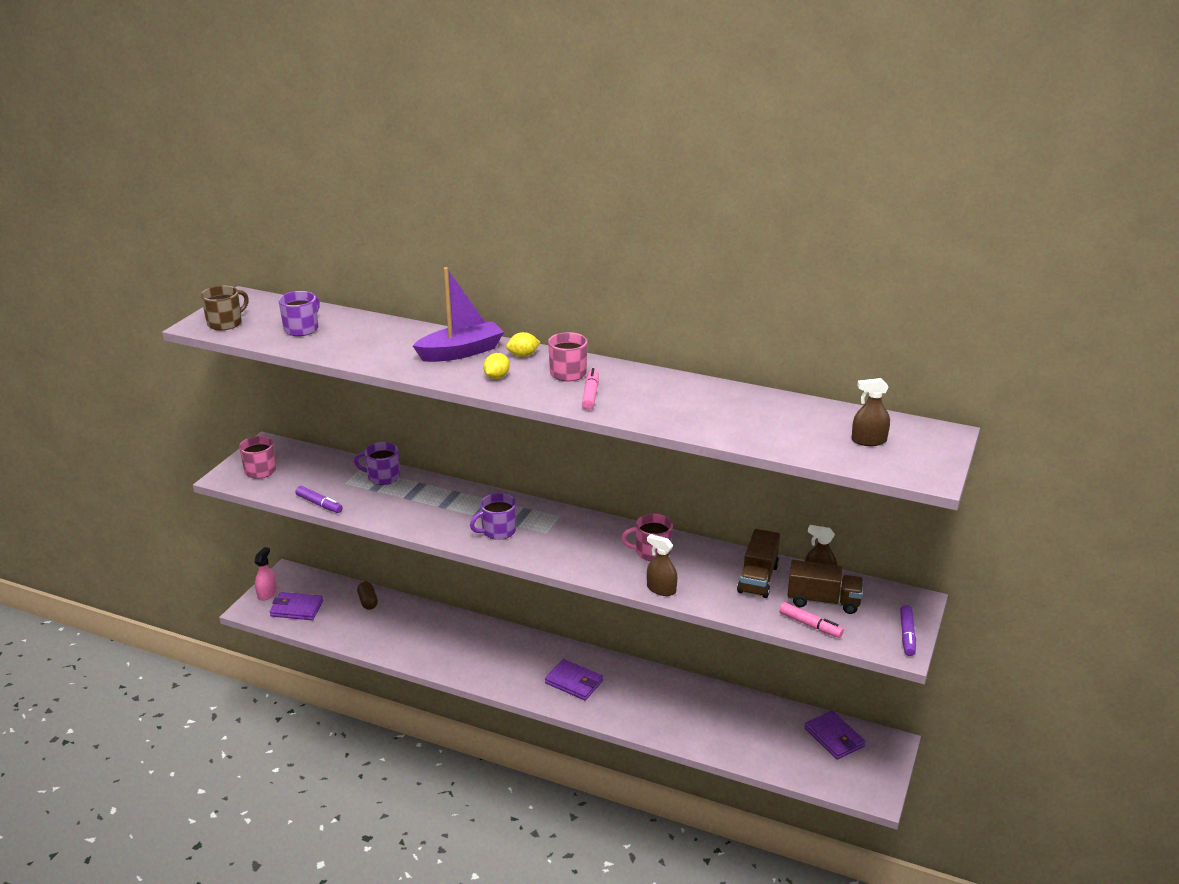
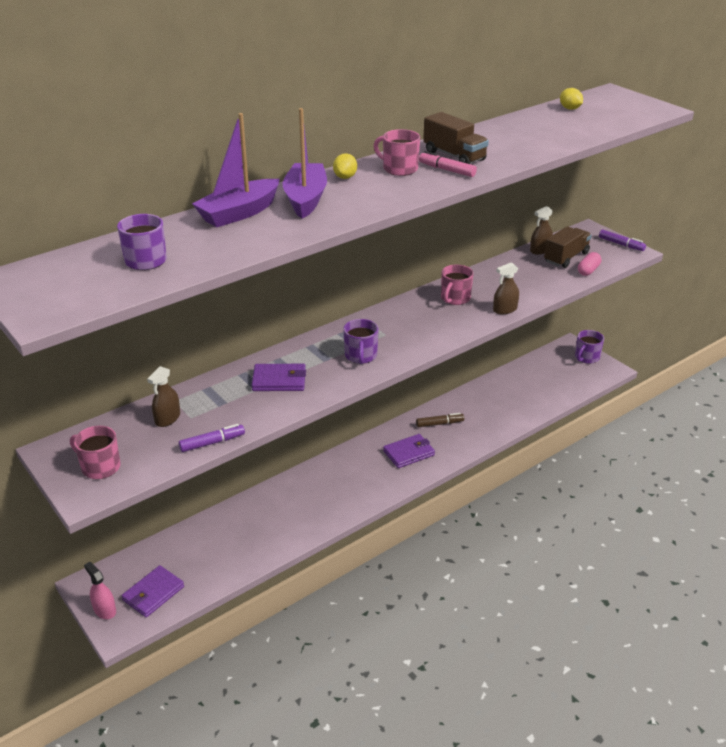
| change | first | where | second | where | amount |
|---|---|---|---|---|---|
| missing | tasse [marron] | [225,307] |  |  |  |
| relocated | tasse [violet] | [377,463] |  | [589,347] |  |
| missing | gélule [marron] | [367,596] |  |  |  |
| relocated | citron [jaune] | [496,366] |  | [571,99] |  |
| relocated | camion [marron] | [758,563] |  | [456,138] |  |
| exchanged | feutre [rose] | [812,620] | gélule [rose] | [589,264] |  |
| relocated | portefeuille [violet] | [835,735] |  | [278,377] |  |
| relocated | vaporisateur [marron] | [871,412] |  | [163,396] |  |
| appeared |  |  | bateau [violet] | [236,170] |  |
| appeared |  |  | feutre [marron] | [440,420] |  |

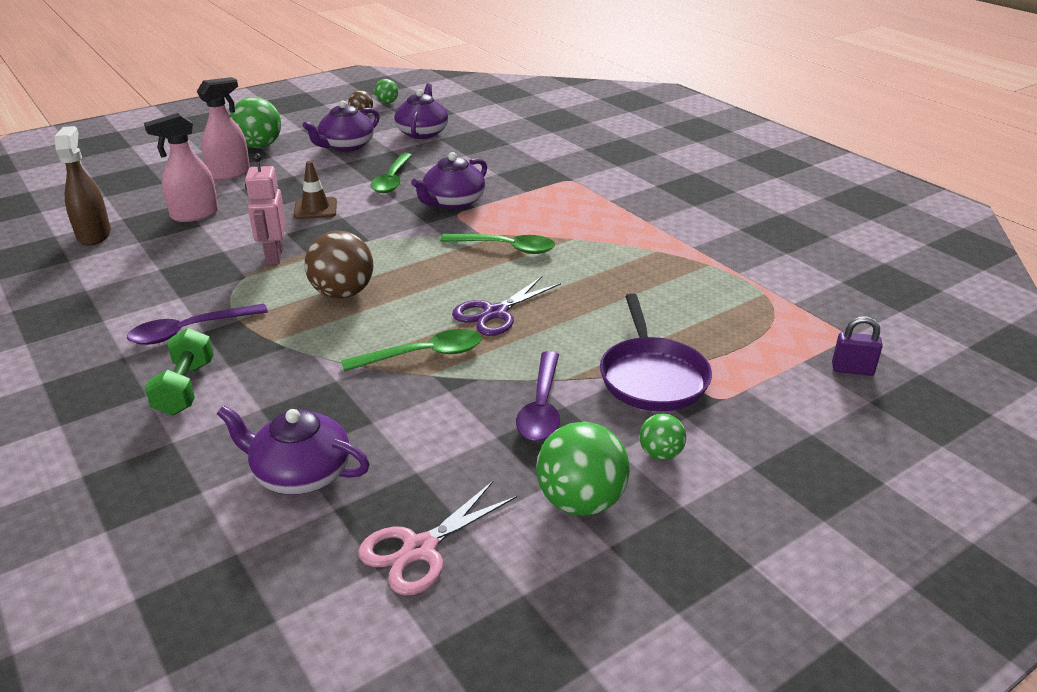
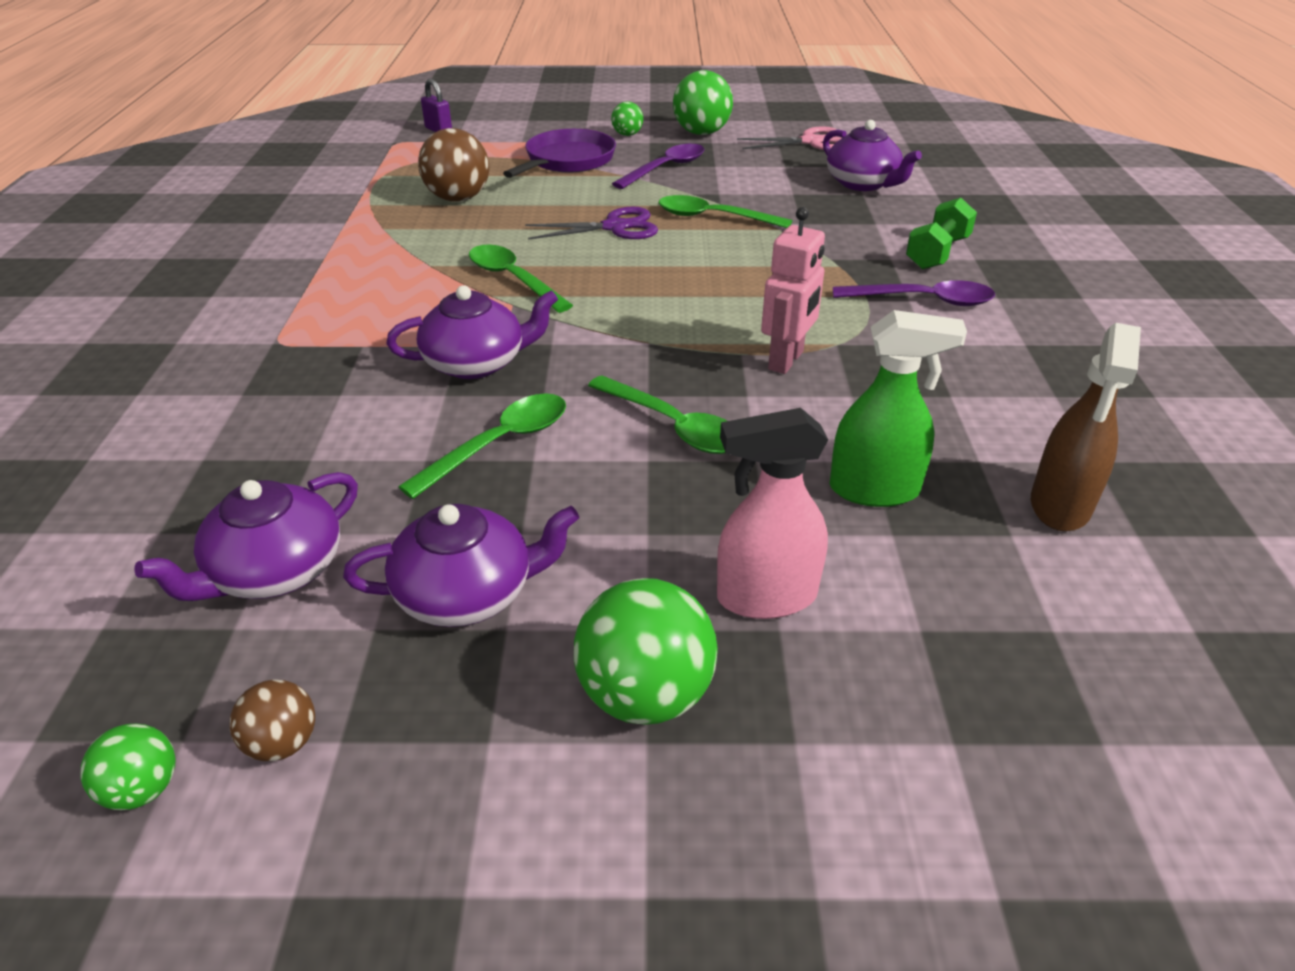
| change | first | where | second | where | amount |
|---|---|---|---|---|---|
| colour | vaporisateur [rose] | [181,167] | vaporisateur [vert] | [898,408] |  |
| exchanged | cône de chantier [marron] | [315,190] | cuillère [vert] | [657,414] |  |
| relocated | balle [marron] | [339,264] |  | [453,164] |  |

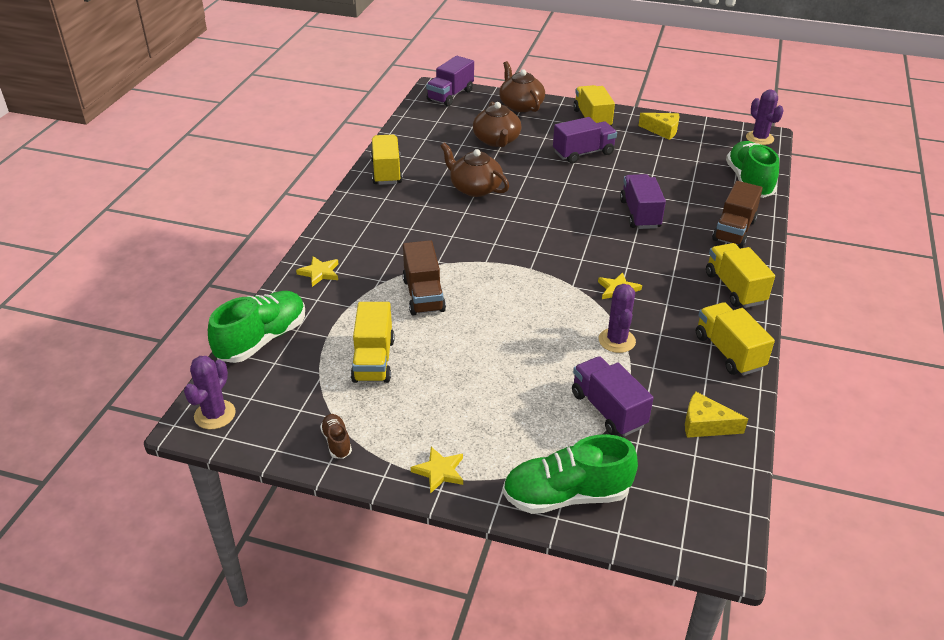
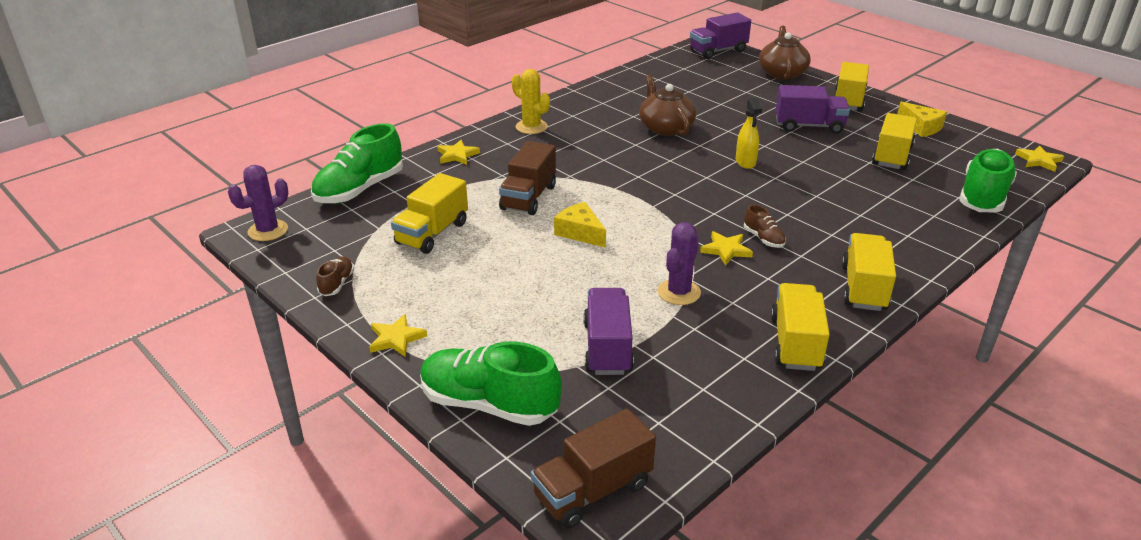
| change | first | where | second | where | amount |
|---|---|---|---|---|---|
| spun | chaussure [vert] | [256,327] |  | [357,163] | 150 degrees clockwise |
| relocated | camion [jaune] | [387,159] |  | [894,141] |  |
| missing | théière [marron] | [497,124] |  |  |  |
| missing | camion [violet] | [643,201] |  |  |  |
| relocated | fromage [jaune] | [716,415] |  | [580,225] |  |
| relocated | camion [marron] | [737,214] |  | [593,469] |  |
| exchanged | cactus [violet] | [765,117] | étoile [jaune] | [1039,158] |  |
| appeared |  |  | cactus [jaune] | [531,101] |  |
| appeared |  |  | vaporisateur [jaune] | [749,133] |  |
| appeared |  |  | chaussure [marron] | [765,226] |  |

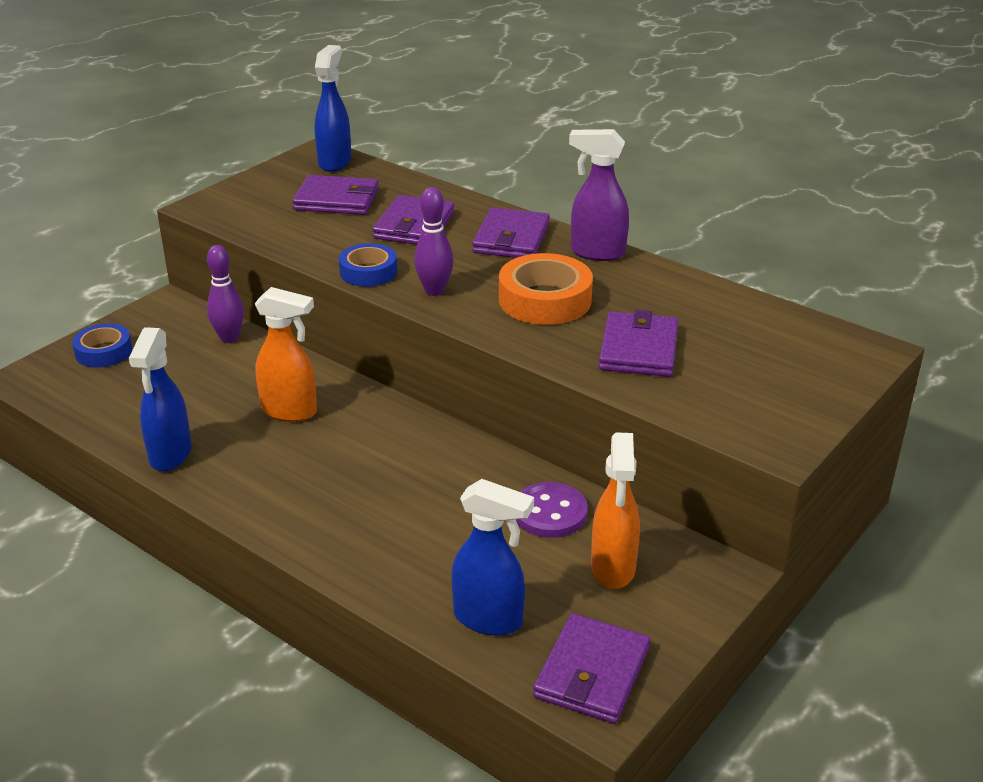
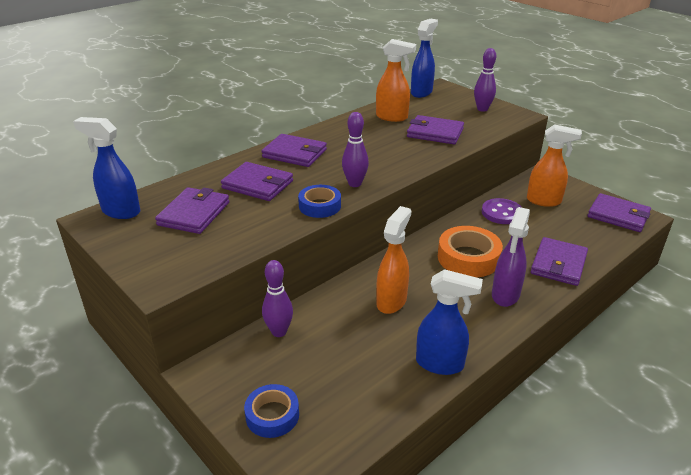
| change | first | where | second | where | amount |
|---|---|---|---|---|---|
| relocated | vaporisateur [bleu] | [492,557] |  | [424,58] |  |
| relocated | ruban adhésif [orange] | [546,289] |  | [470,252] |  |
| relocated | vaporisateur [violet] | [599,195] |  | [511,257] |  |
| appeared |  |  | vaporisateur [orange] | [396,80] |  |
| appeared |  |  | quille [violet] | [485,80] |  |
| appeared |  |  | portefeuille [violet] | [559,261] |  |

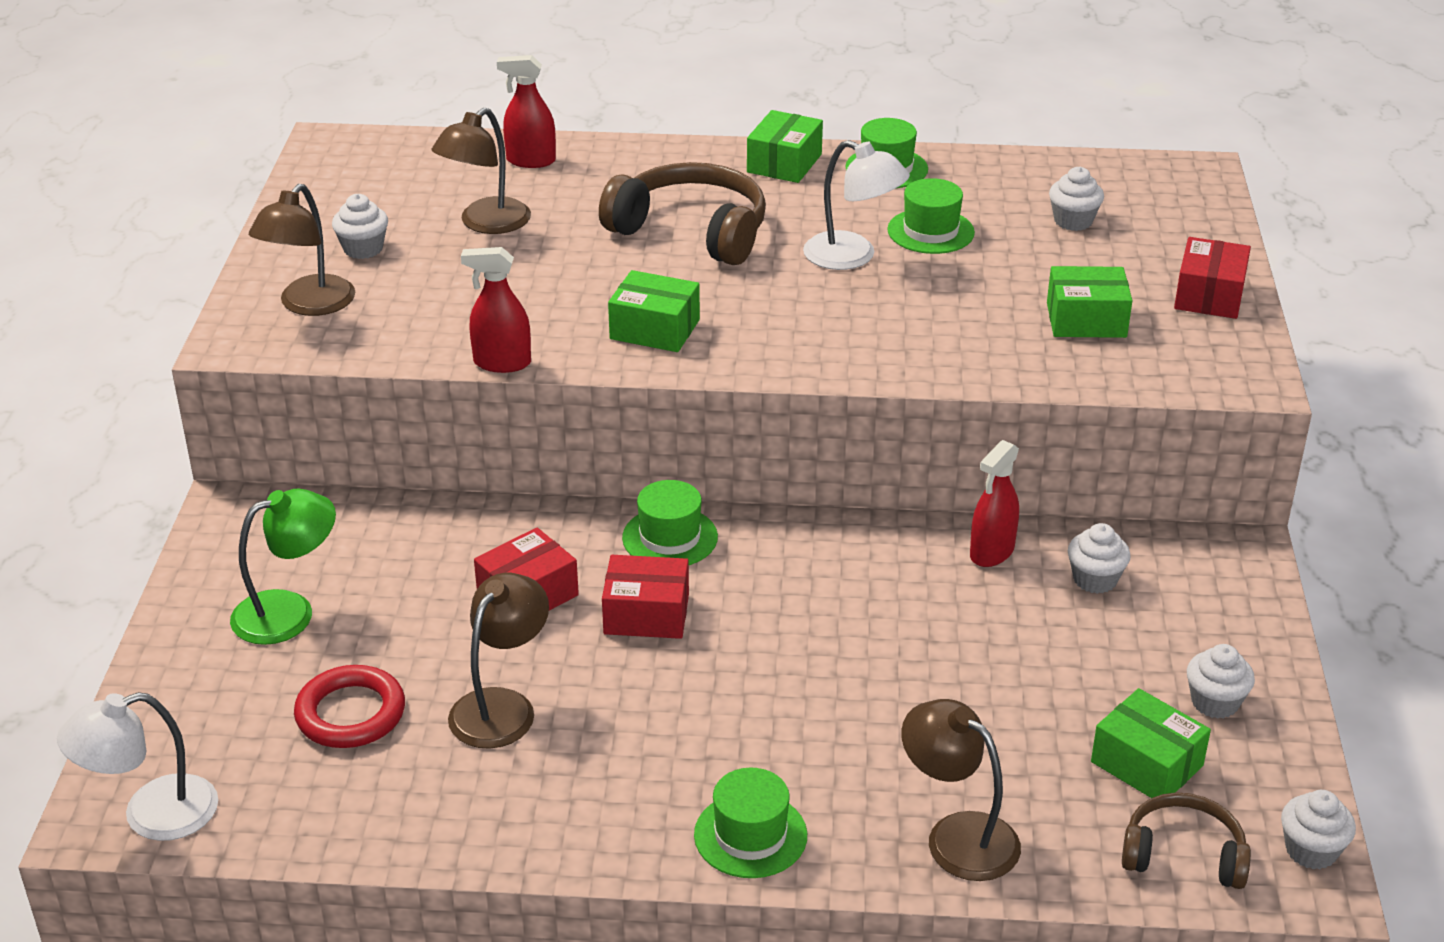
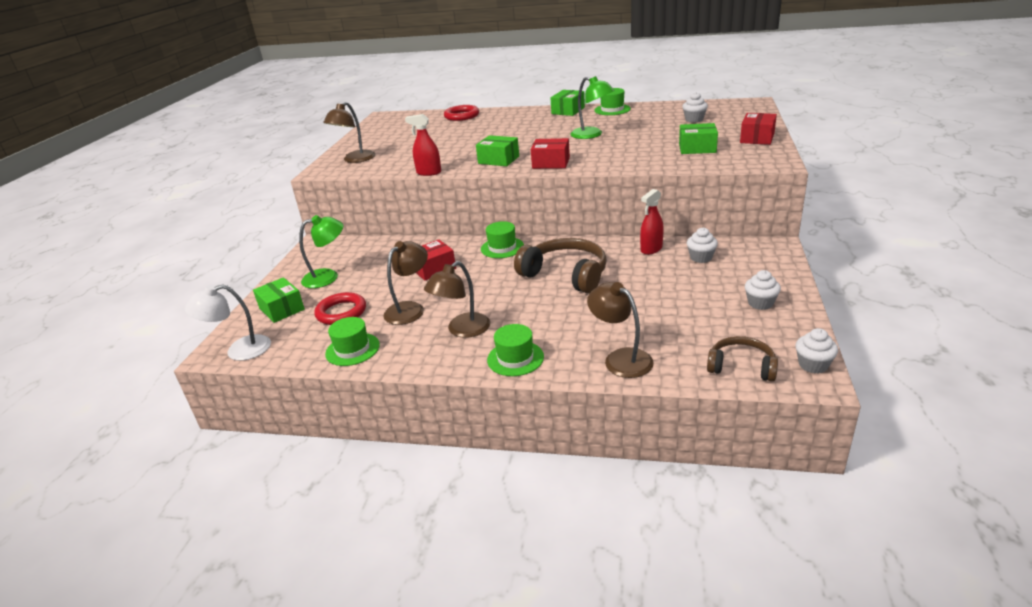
| change | first | where | second | where | amount |
|---|---|---|---|---|---|
| missing | muffin [blanc] | [360,226] |  |  |  |
| relocated | lampe [marron] | [481,171] |  | [457,299] |  |
| exchanged | vaporisateur [rouge] | [526,111] | anneau [rouge] | [461,113] |  |
| relocated | casque audio [marron] | [682,213] |  | [560,265] |  |
| relocated | boîte [rouge] | [645,597] |  | [550,153] |  |
| colour | lampe [blanc] | [856,205] | lampe [vert] | [592,107] |  |
| relocated | chapeau [vert] | [931,216] |  | [352,341] |  |
| relocated | boîte [vert] | [1151,743] |  | [279,300] |  |

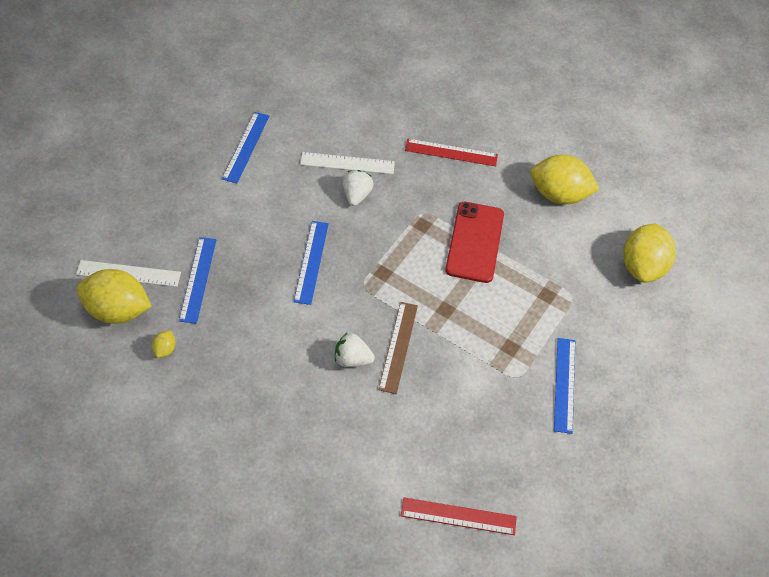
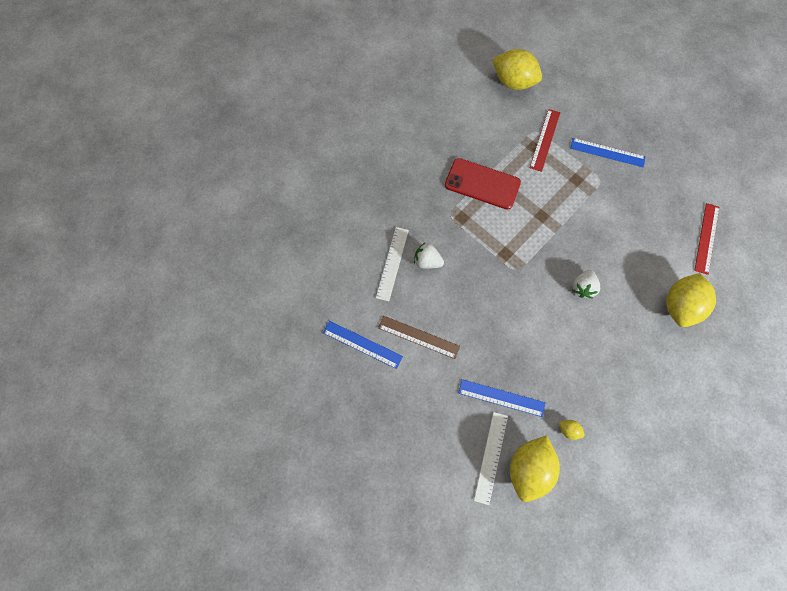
| change | first | where | second | where | amount |
|---|---|---|---|---|---|
| missing | règle [bleu] | [311,263] |  |  |  |
| relocated | règle [marron] | [398,348] |  | [419,337] |  |
| relocated | règle [rouge] | [451,152] |  | [545,140] |  |
| relocated | citron [jaune] | [565,179] |  | [691,300] |  |

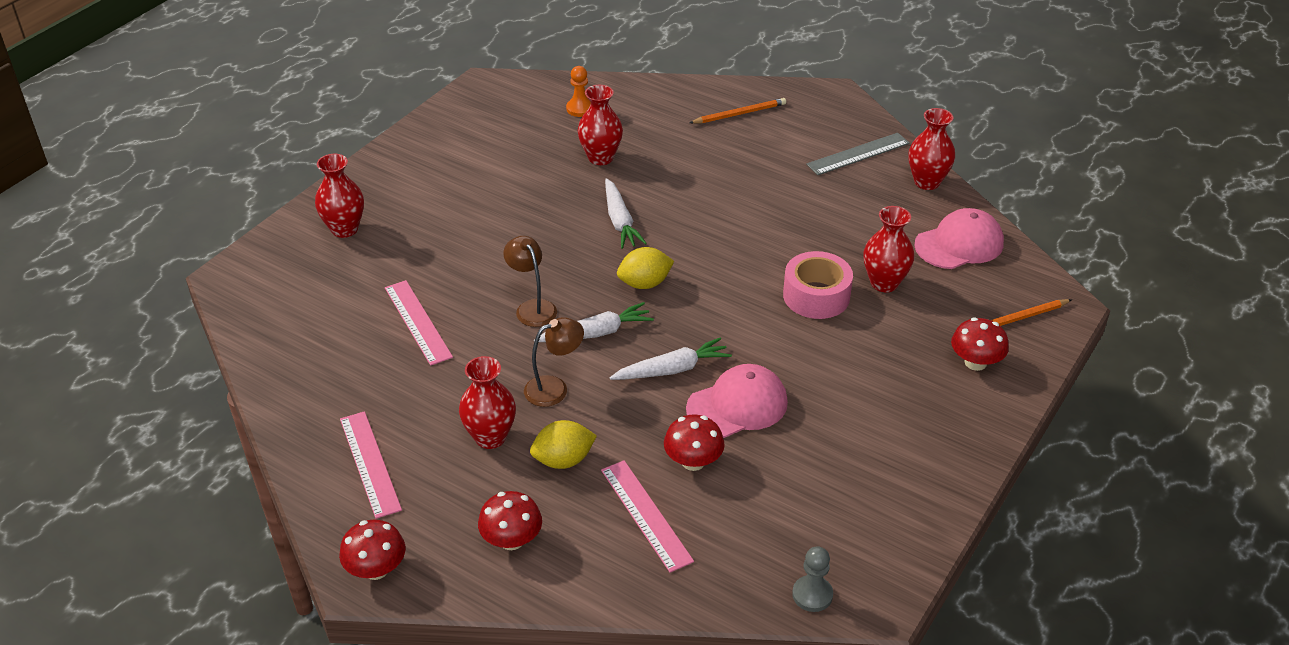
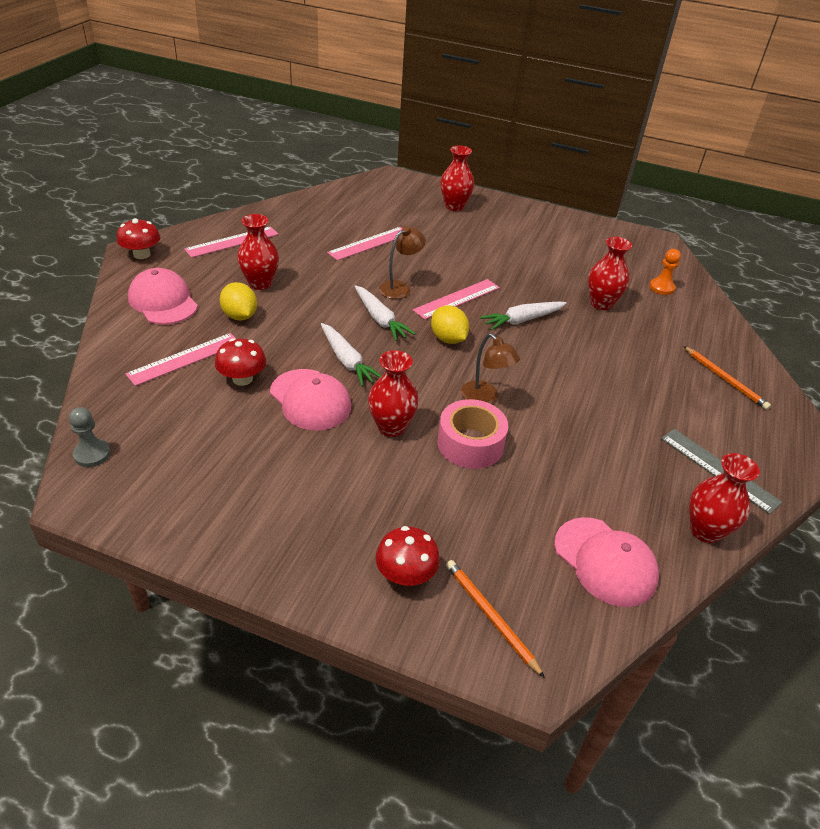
| change | first | where | second | where | amount |
|---|---|---|---|---|---|
| exchanged | champignon [rouge] | [510,520] | casquette [rose] | [163,296] |  |
| relocated | lampe [marron] | [554,362] |  | [490,368] |  |
| relocated | vase [rouge] | [888,249] |  | [393,393] |  |
| appeared |  |  | règle [rose] | [456,299] |  |

